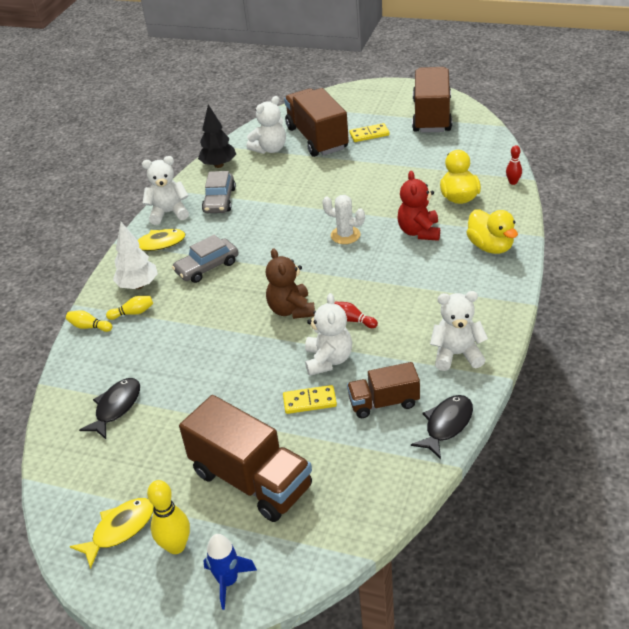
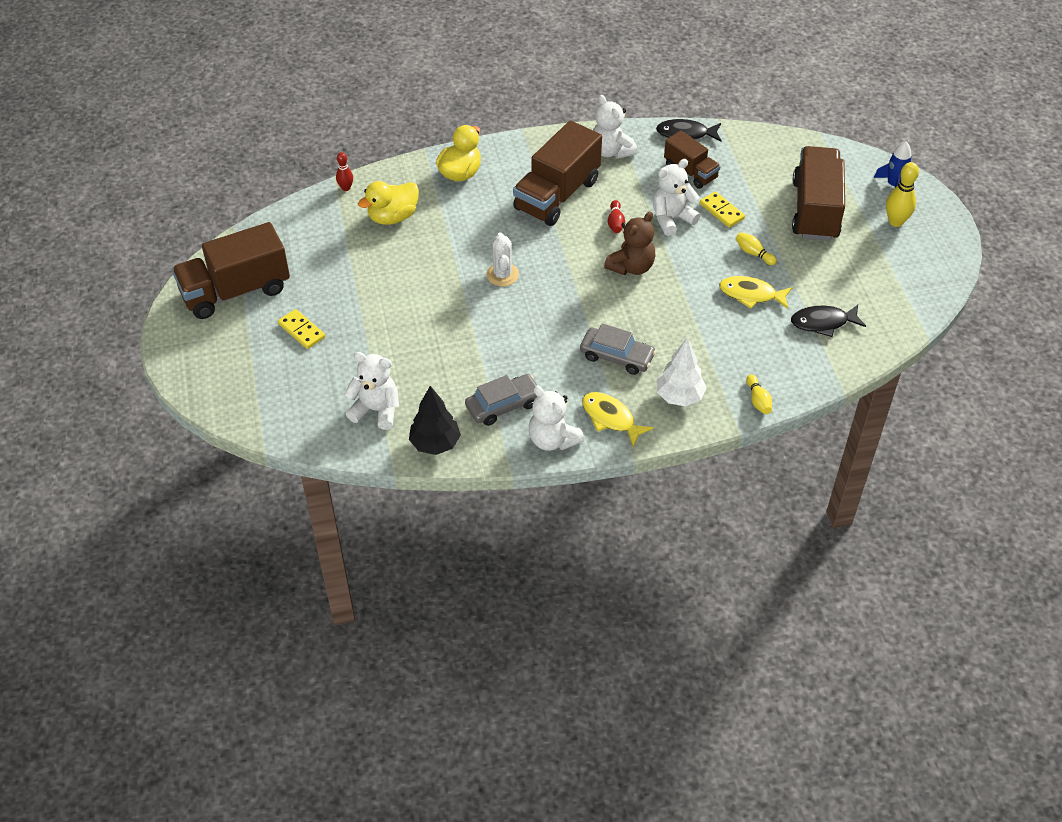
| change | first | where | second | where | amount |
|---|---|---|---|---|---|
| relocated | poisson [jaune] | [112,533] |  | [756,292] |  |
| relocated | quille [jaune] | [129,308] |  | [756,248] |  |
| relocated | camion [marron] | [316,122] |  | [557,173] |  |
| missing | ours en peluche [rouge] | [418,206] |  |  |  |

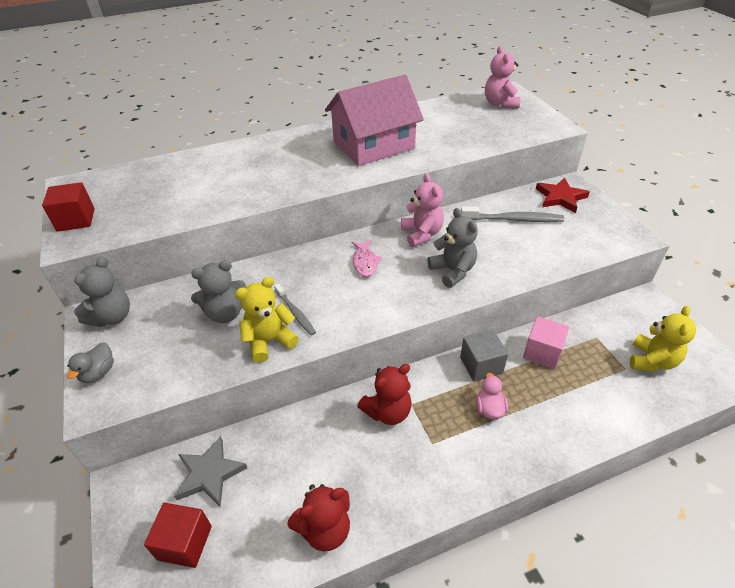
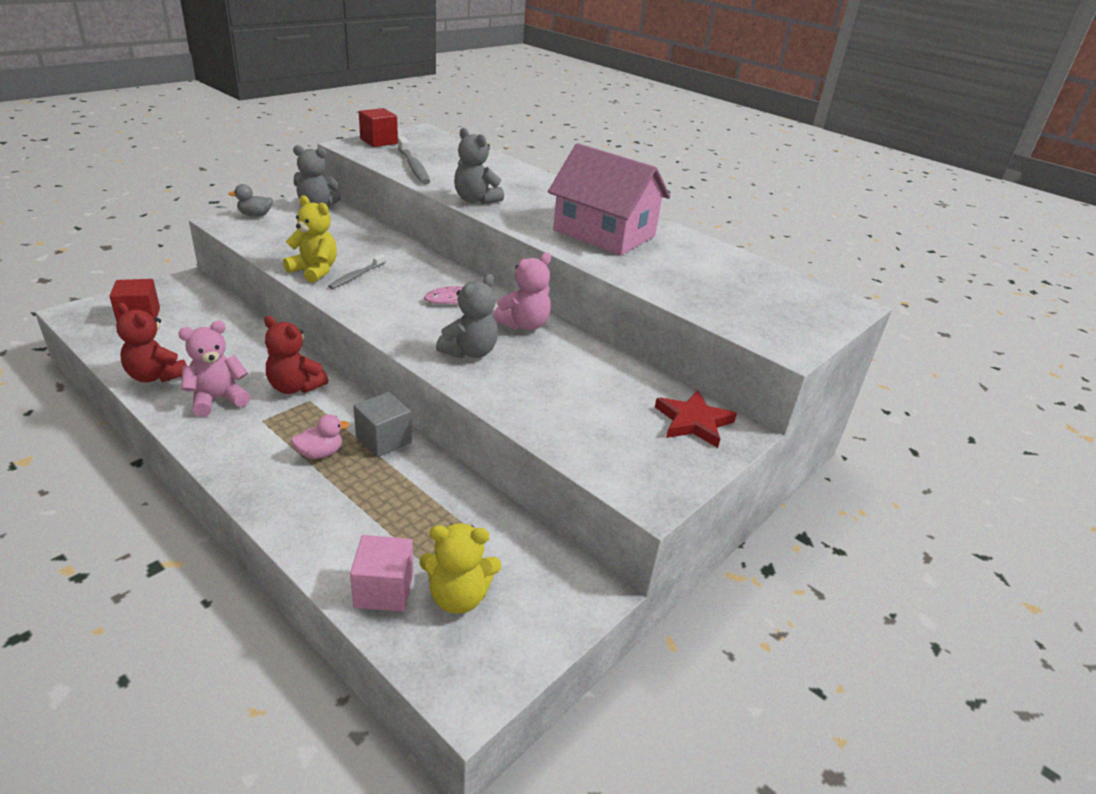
| change | first | where | second | where | amount |
|---|---|---|---|---|---|
| missing | étoile [gris] | [210,471] |  |  |  |
| relocated | ours en peluche [gris] | [218,291] |  | [479,166] |  |
| relocated | brosse à dents [gris] | [512,214] |  | [414,160] |  |
| relocated | ours en peluche [rose] | [503,77] |  | [214,369] |  |
| relocated | cube [rose] | [546,342] |  | [382,573] |  |

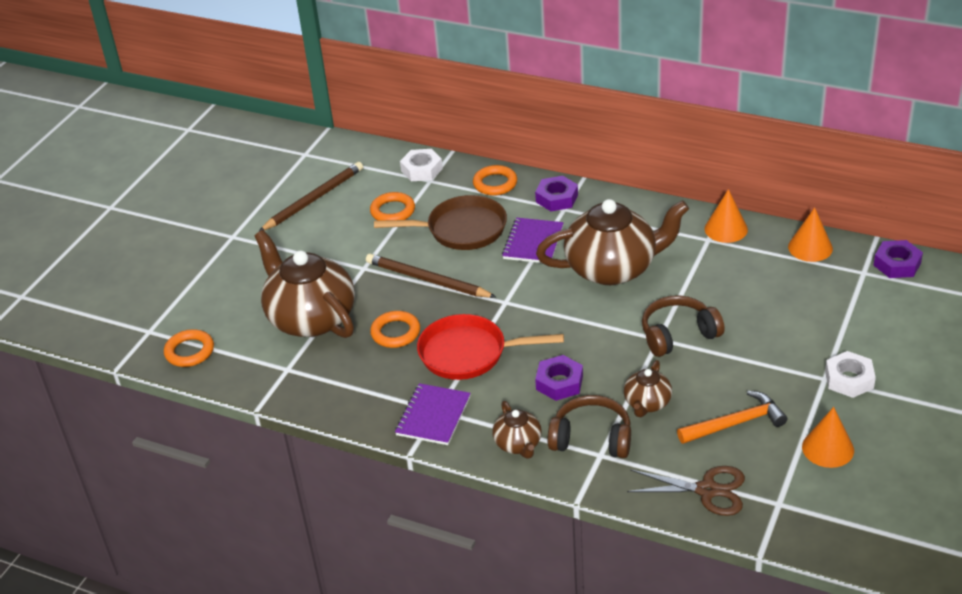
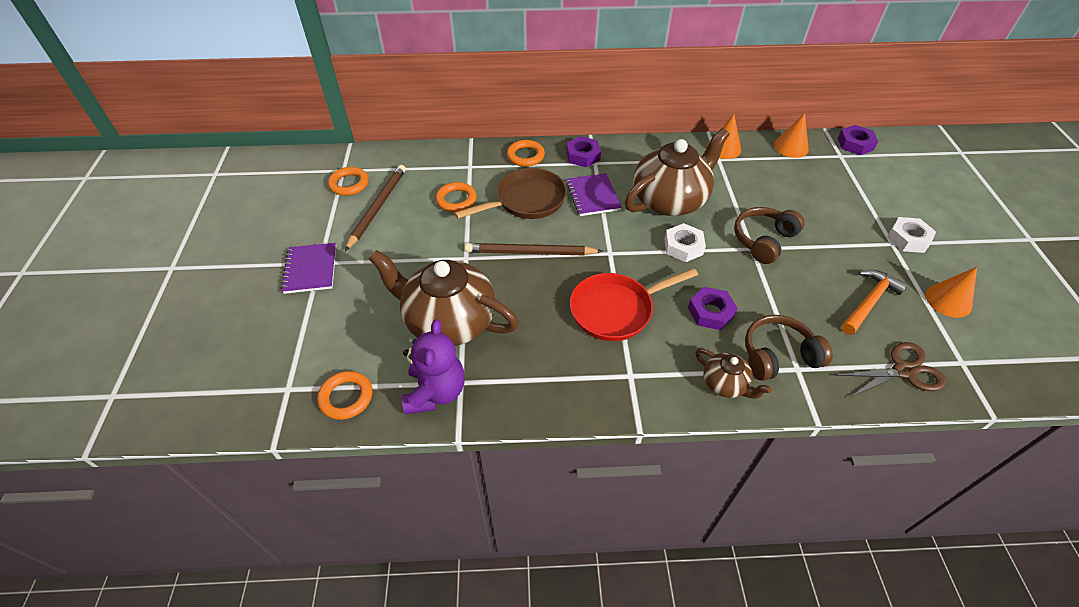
| change | first | where | second | where | amount |
|---|---|---|---|---|---|
| relocated | anneau [orange] | [395,329] |  | [348,181] |  |
| relocated | carnet [violet] | [433,414] |  | [308,268] |  |
| relocated | écrou [blanc] | [421,165] |  | [685,242] |  |
| missing | théière [marron] | [648,388] |  |  |  |
| appeared |  |  | ours en peluche [violet] | [433,367] |  |

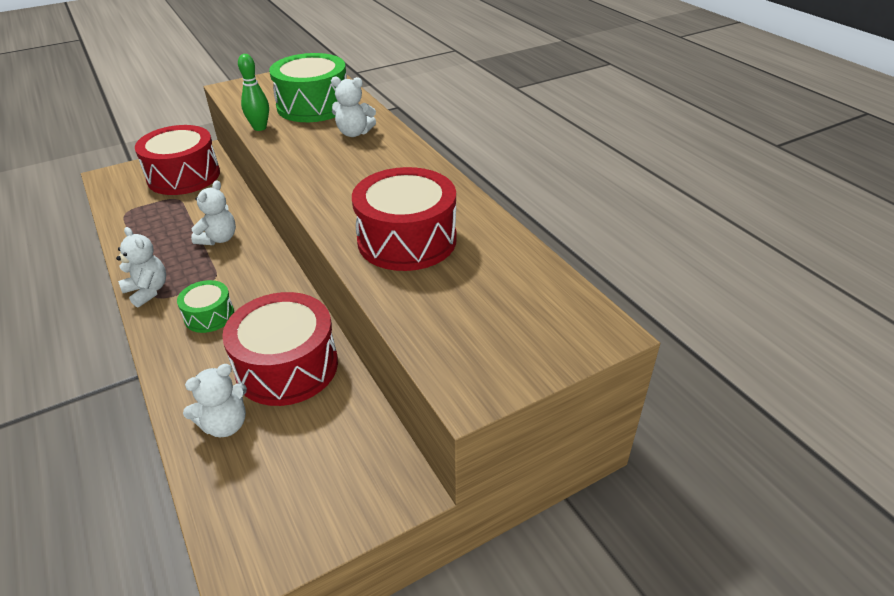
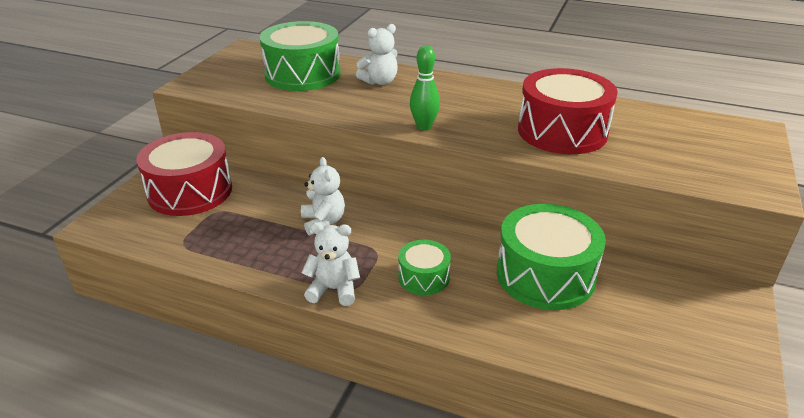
| change | first | where | second | where | amount |
|---|---|---|---|---|---|
| missing | ours en peluche [blanc] | [215,400] |  |  |  |
| colour | tambour [rouge] | [280,349] | tambour [vert] | [551,257] |  |
| relocated | quille [vert] | [253,92] |  | [425,87] |  |

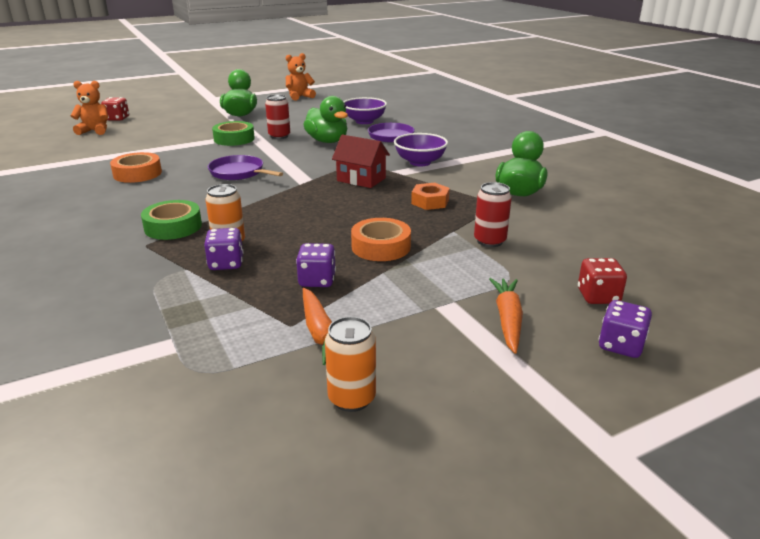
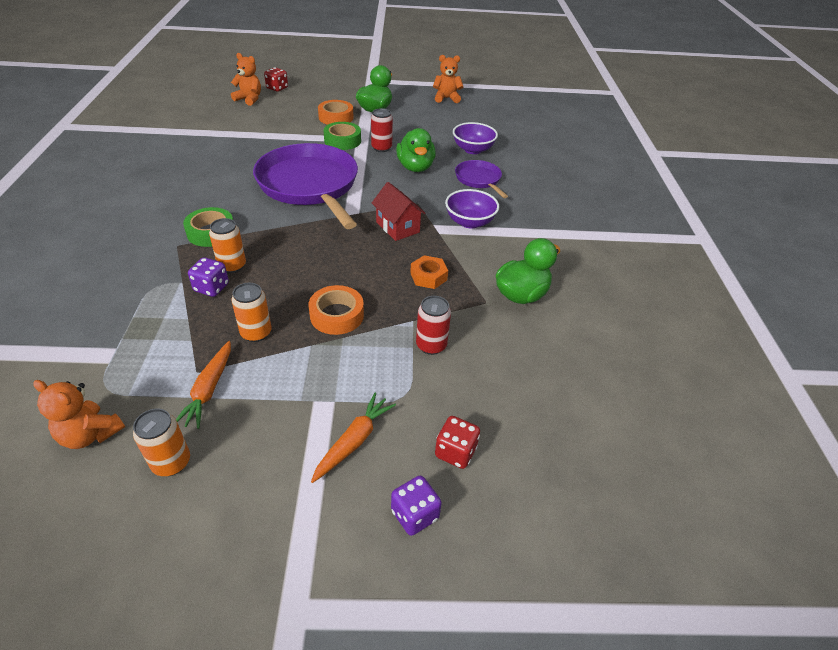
| change | first | where | second | where | amount |
|---|---|---|---|---|---|
| relocated | ruban adhésif [orange] | [136,167] |  | [335,112] |  |
| size | poêle [violet] | [245,167] |  | [305,186] | x2.09 |
| exchanged | dé [violet] | [316,265] | canette [orange] | [251,312] |  |
| appeared |  |  | ours en peluche [orange] | [79,414] |  |

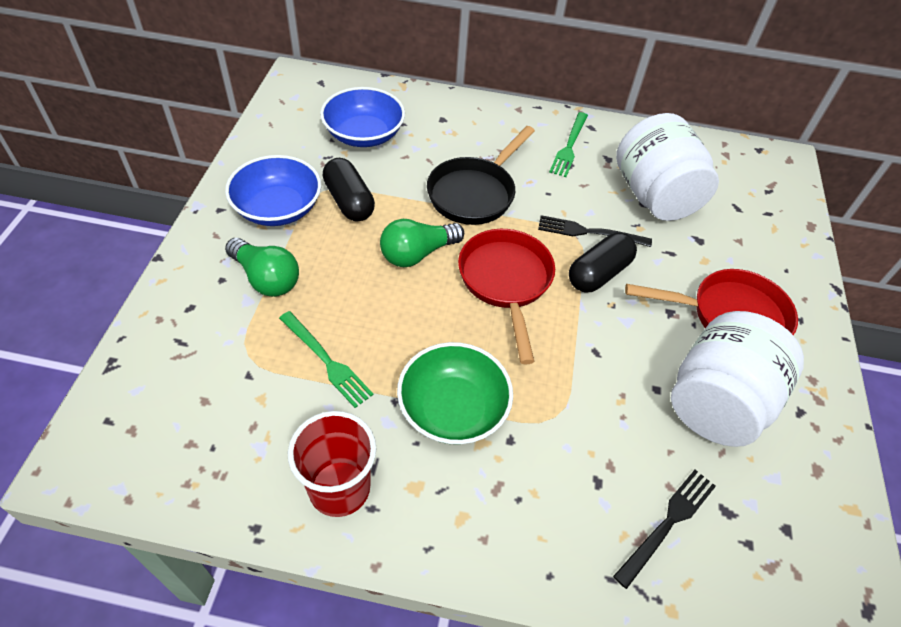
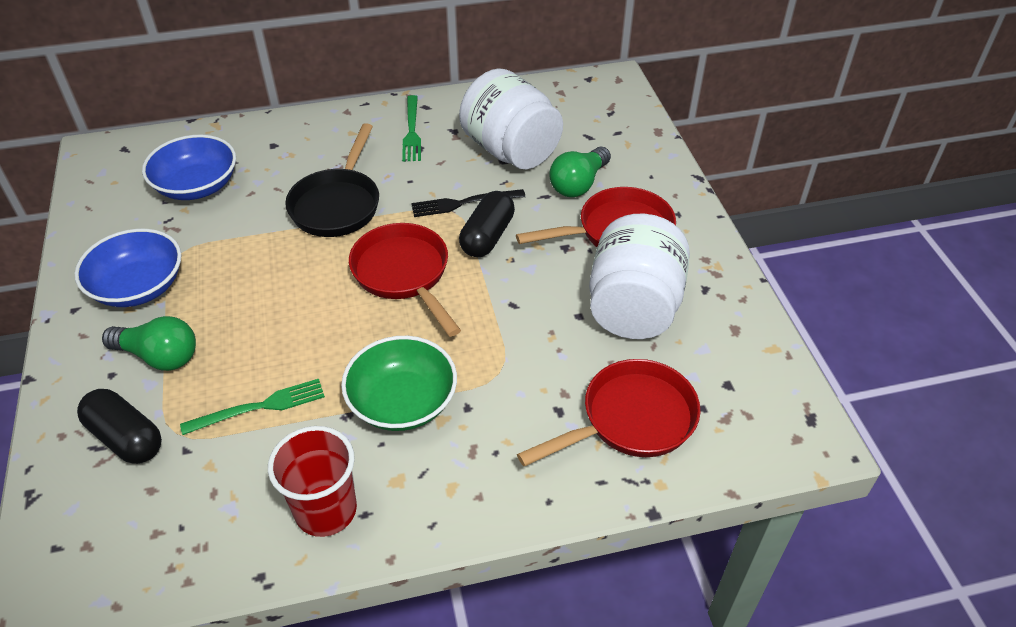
| change | first | where | second | where | amount |
|---|---|---|---|---|---|
| spun | fourchette [vert] | [326,359] |  | [252,407] | 45 degrees counterclockwise |
| relocated | gélule [noir] | [349,190] |  | [119,426] |  |
| relocated | ampoule [vert] | [422,243] |  | [580,171] |  |
| exchanged | fourchette [noir] | [664,529] | poêle [rouge] | [608,412] |  |

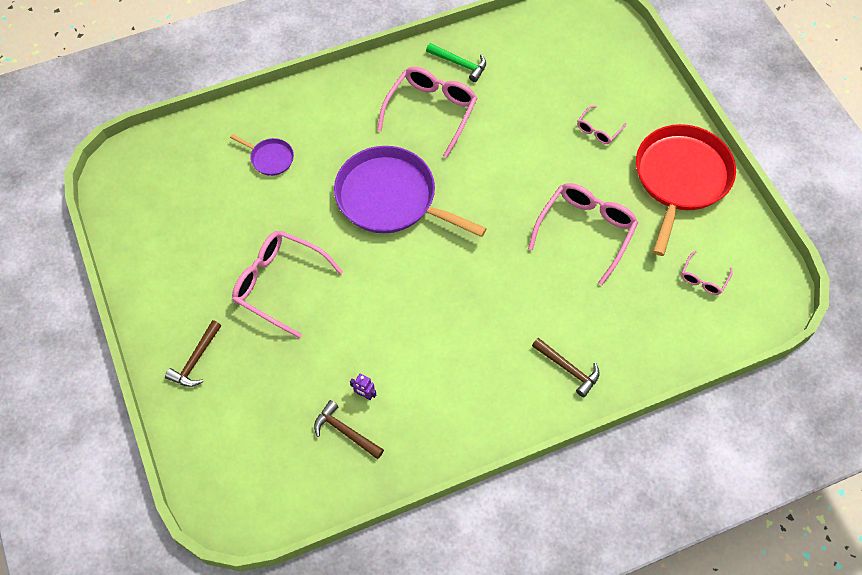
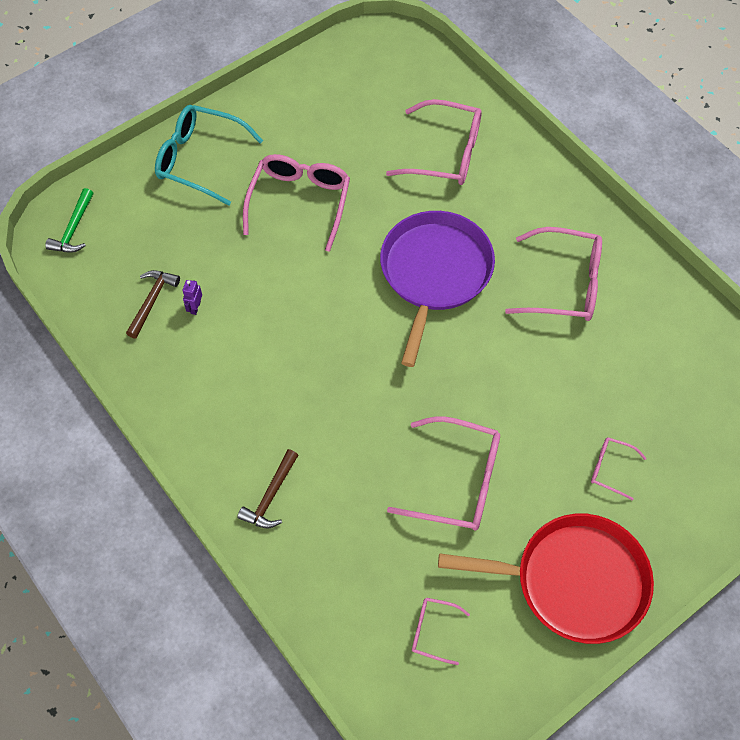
| change | first | where | second | where | amount |
|---|---|---|---|---|---|
| exchanged | marteau [marron] | [193,353] | lunettes [turquoise] | [209,155] |  |
| exchanged | poêle [violet] | [262,155] | lunettes [rose] | [434,142] |  |
| relocated | marteau [vert] | [456,62] |  | [69,220] |  |

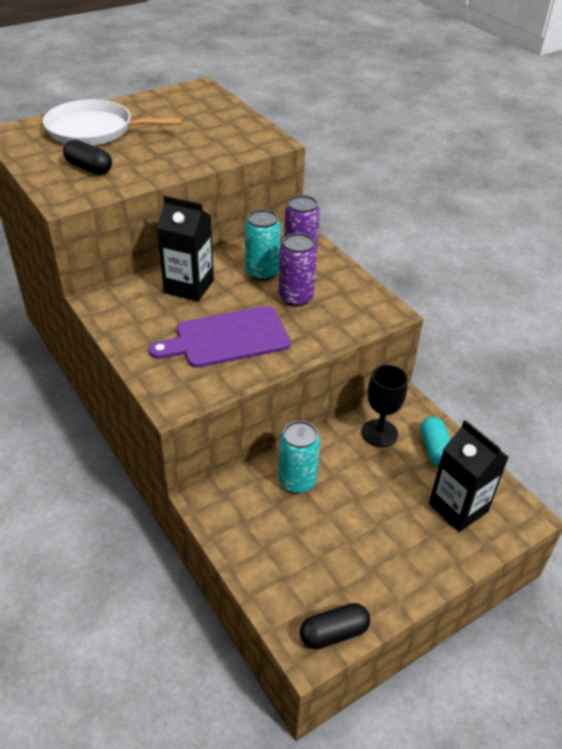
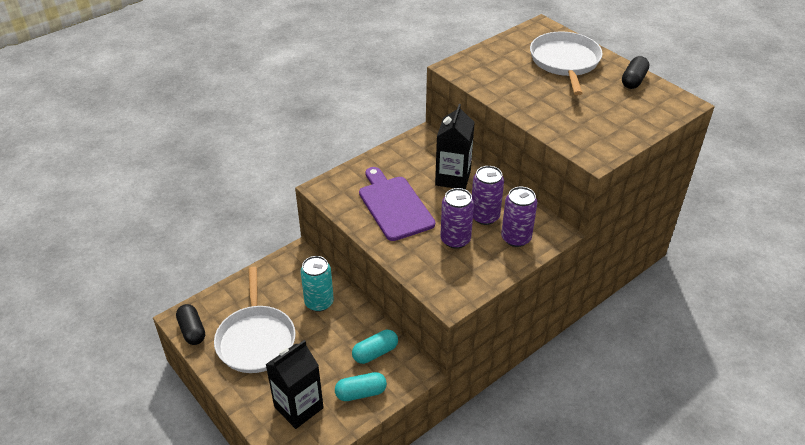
| change | first | where | second | where | amount |
|---|---|---|---|---|---|
| relocated | gélule [noir] | [87,157] |  | [635,72] |  |
| colour | canette [turquoise] | [263,245] | canette [violet] | [488,195] |  |
| exchanged | verre à pied [noir] | [385,406] | gélule [turquoise] | [375,347] |  |
| appeared |  |  | poêle [blanc] | [255,320] |  |

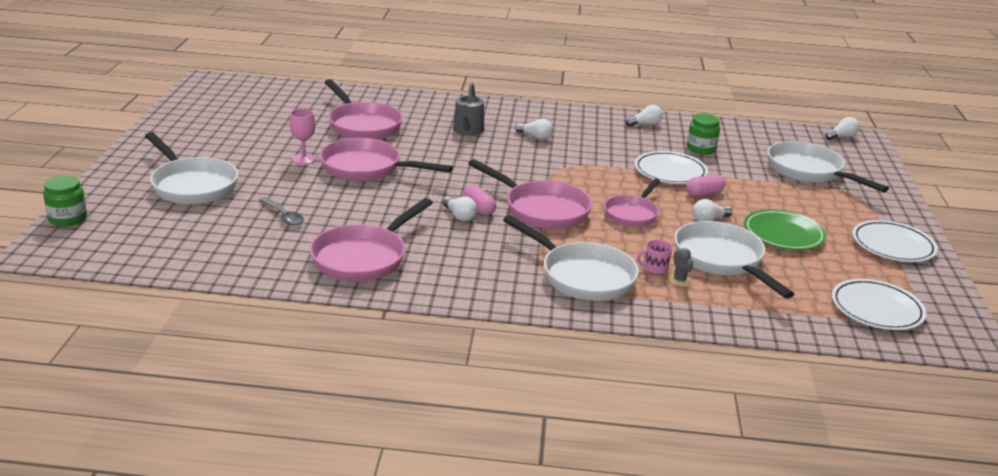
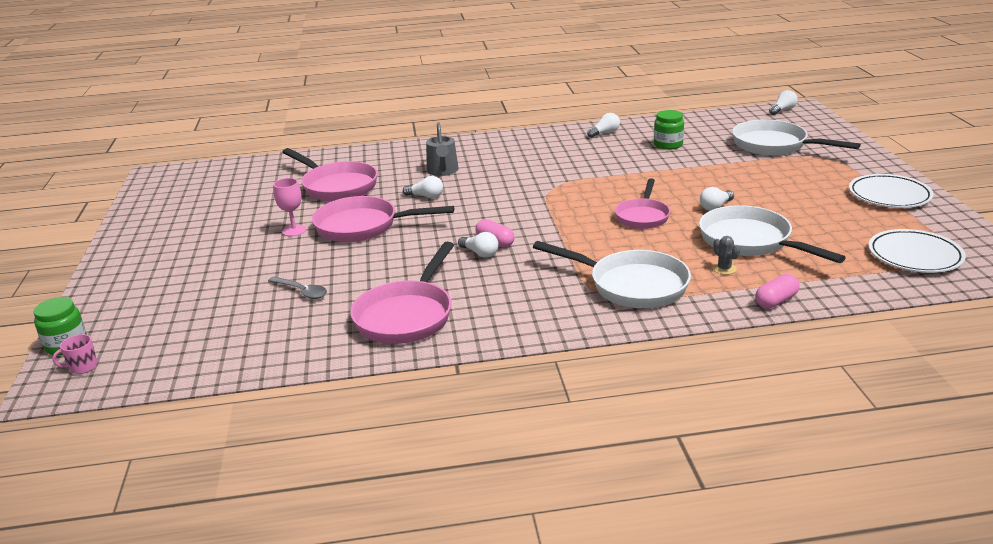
| change | first | where | second | where | amount |
|---|---|---|---|---|---|
| missing | poêle [blanc] | [191,168] |  |  |  |
| missing | poêle [rose] | [530,194] |  |  |  |
| relocated | ampoule [blanc] | [534,129] |  | [423,187] |  |
| missing | assiette [blanc] | [671,167] |  |  |  |
| relocated | tasse [rose] | [655,257] |  | [75,354] |  |
| relocated | gélule [rose] | [706,185] |  | [777,291] |  |
| missing | assiette [vert] | [785,229] |  |  |  |

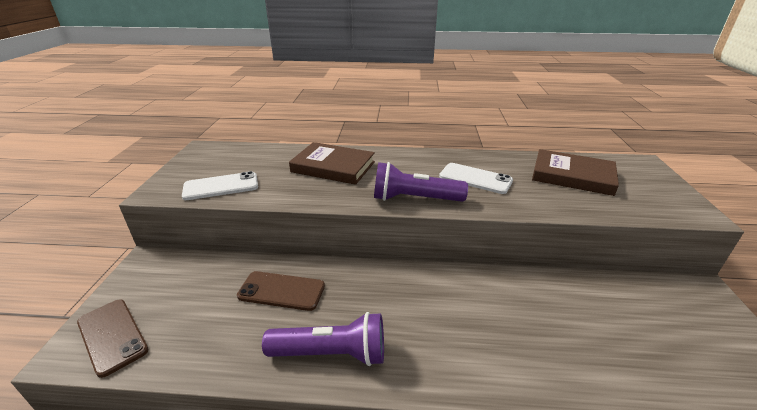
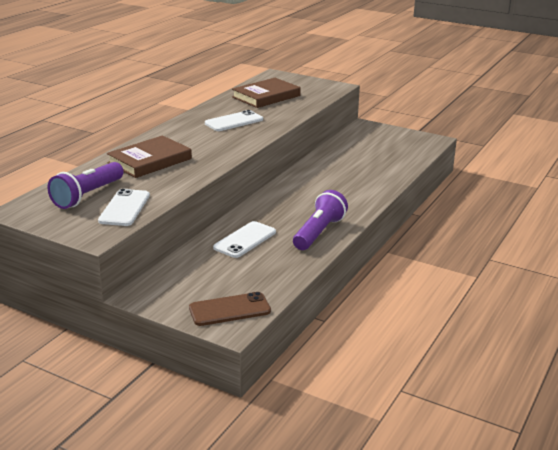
| change | first | where | second | where | amount |
|---|---|---|---|---|---|
| colour | téléphone [marron] | [281,291] | téléphone [blanc] | [244,239] |  |
| relocated | lampe de poche [violet] | [421,182] |  | [85,185] |  |

